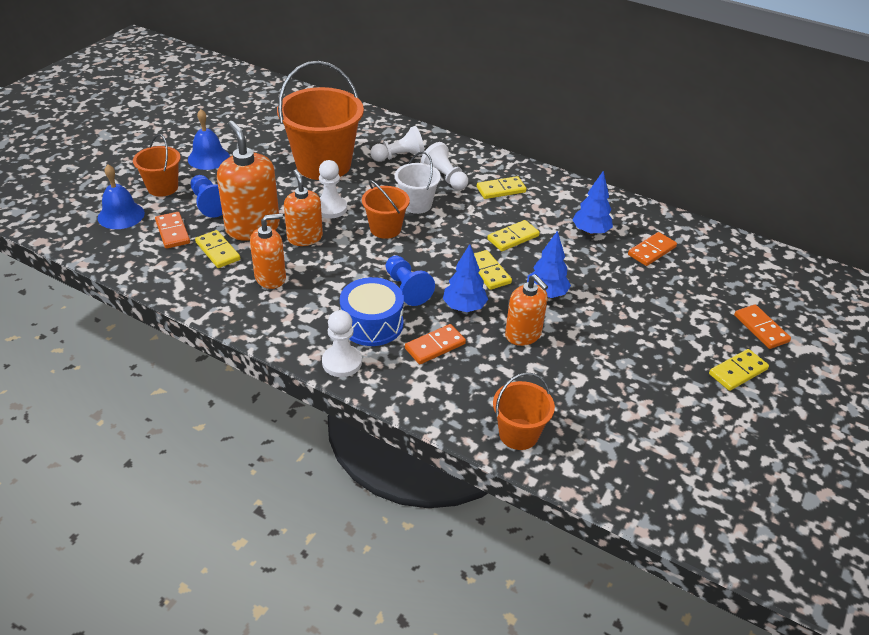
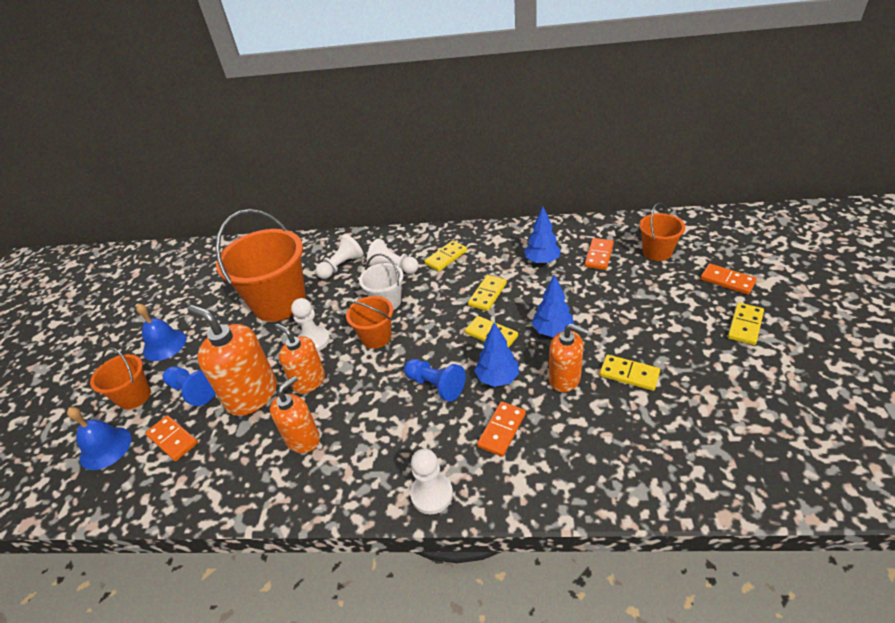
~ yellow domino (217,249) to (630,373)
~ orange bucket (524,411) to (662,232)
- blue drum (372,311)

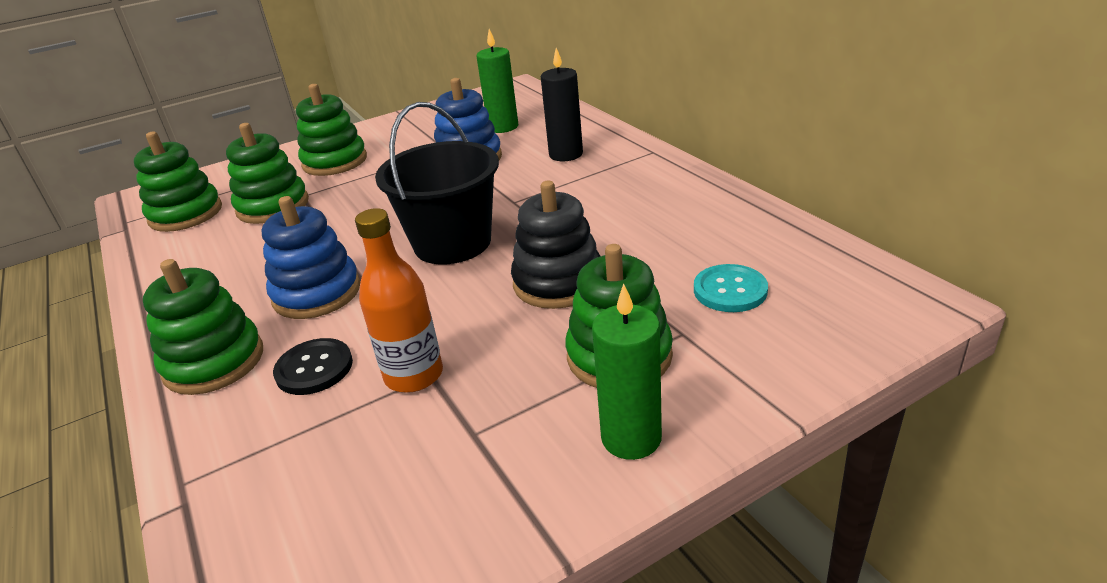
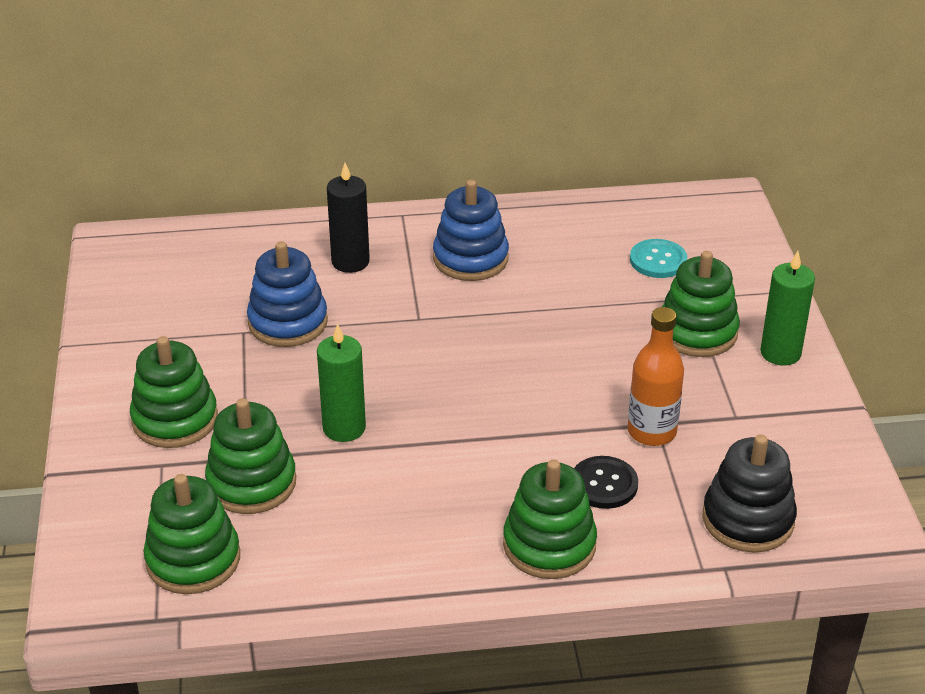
~ green candle (497,81) to (341,382)
~ blue stacking toy (311,257) to (471,230)
~ black stacking toy (555,245) to (750,493)
- black bucket (437,183)

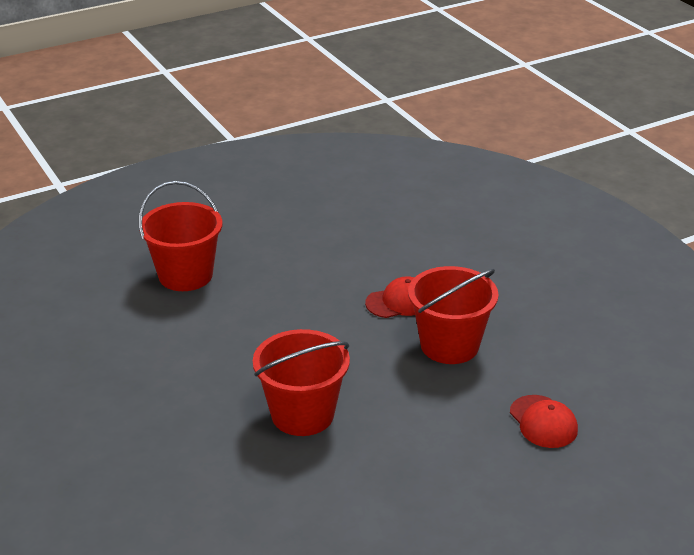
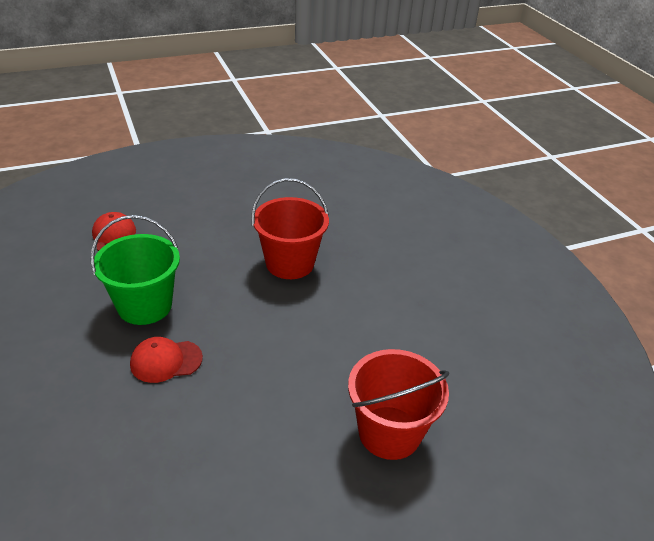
~ red bucket (453,315) to green bucket (135,270)

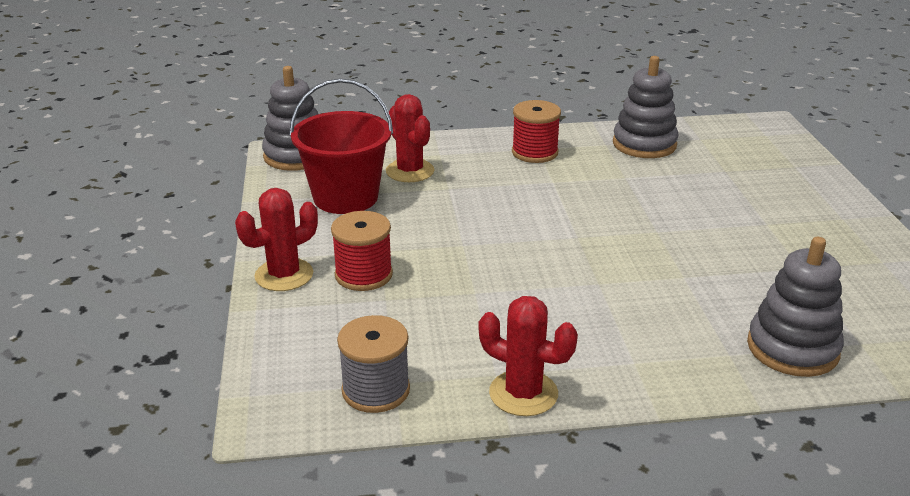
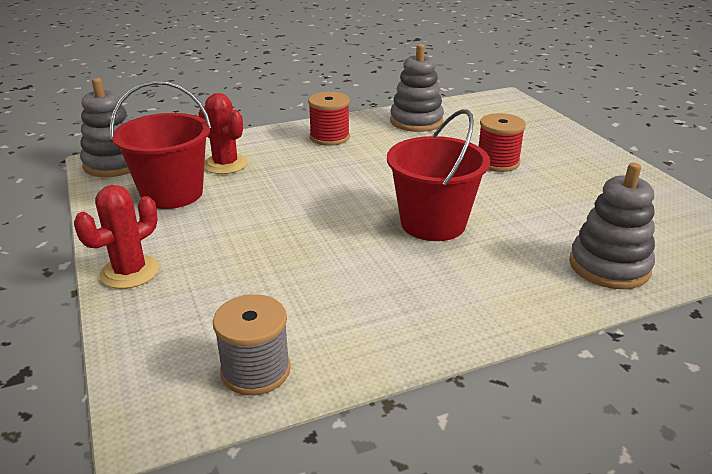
+ red bucket (438,175)
~ red spool (362,251) to (502,142)
- red cactus (528,356)

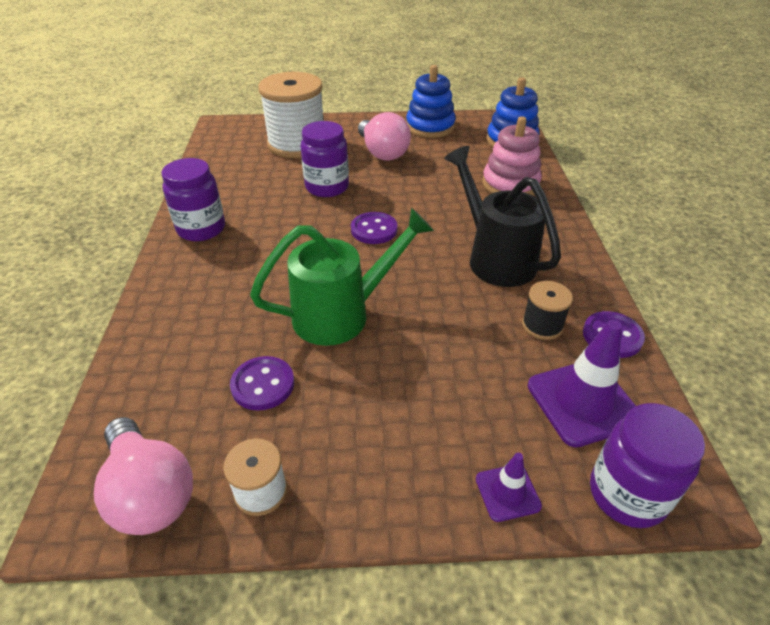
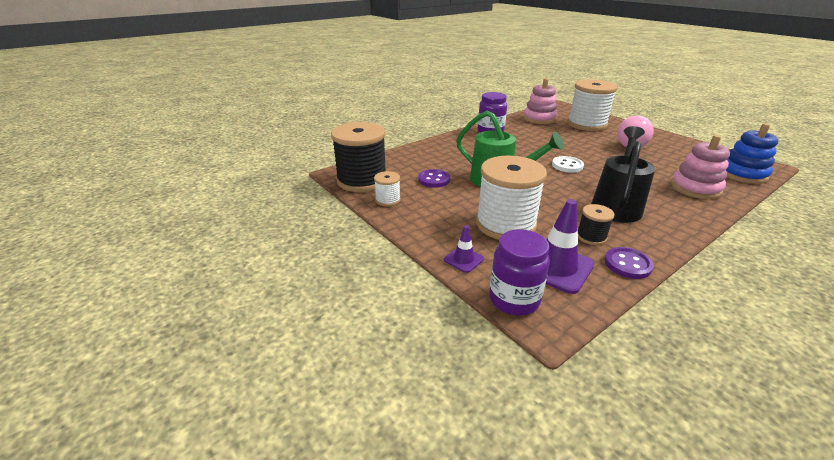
~ pink light bulb (143,476) to black spool (358,157)
+ white spool (511,197)
+ pink stacking toy (540,101)
~ purple button (374,228) to white button (568,164)
- purple jar (324,159)
- blue stacking toy (431,101)

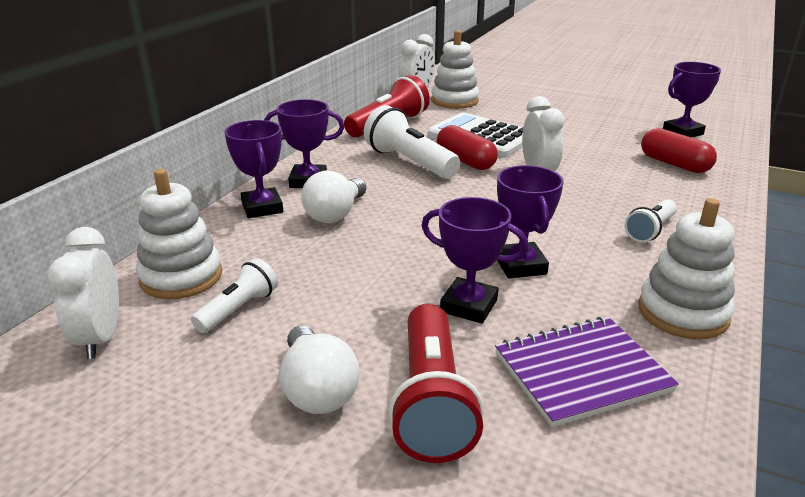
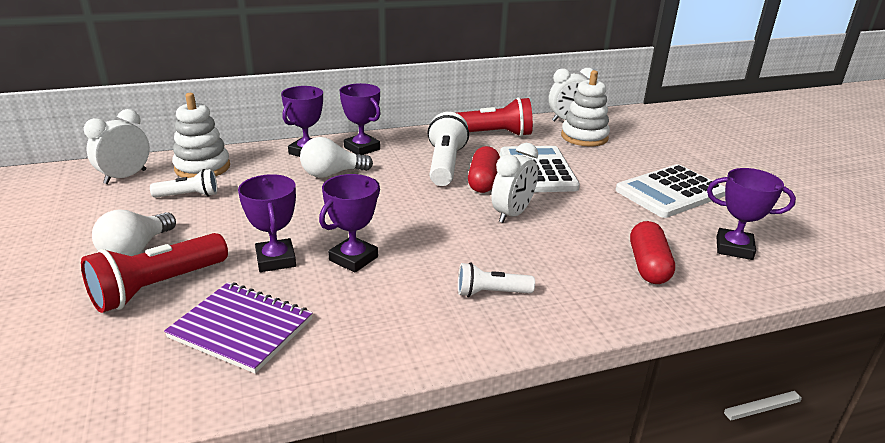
+ white calculator (670,191)
- white stacking toy (686,268)

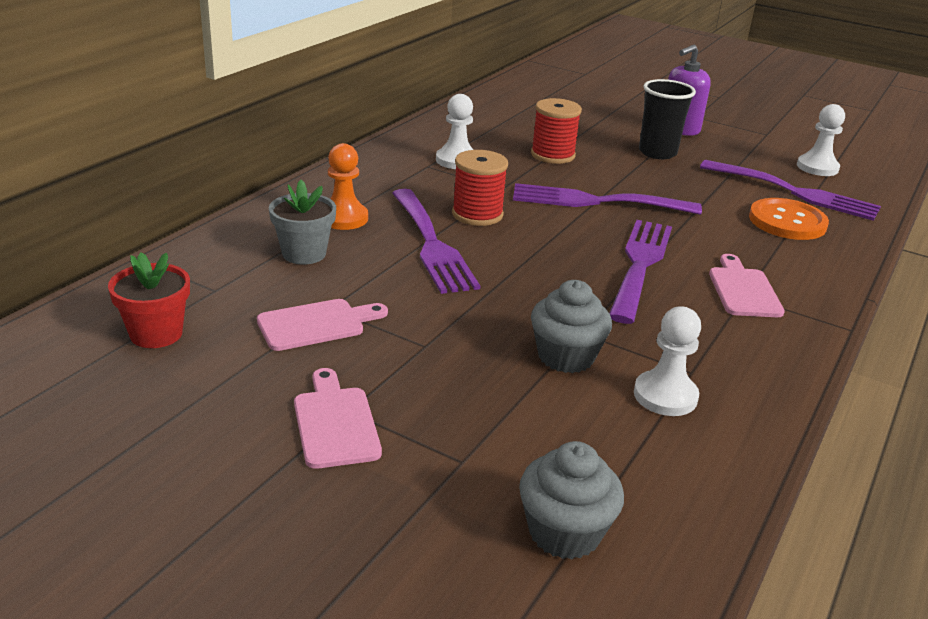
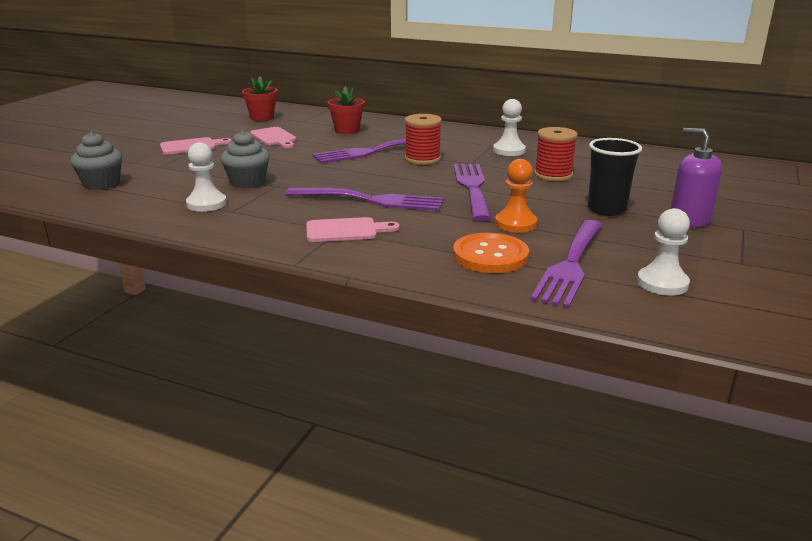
~ grey flower pot (302,222) to red flower pot (346,110)
~ orange pawn (348,186) to (516,196)

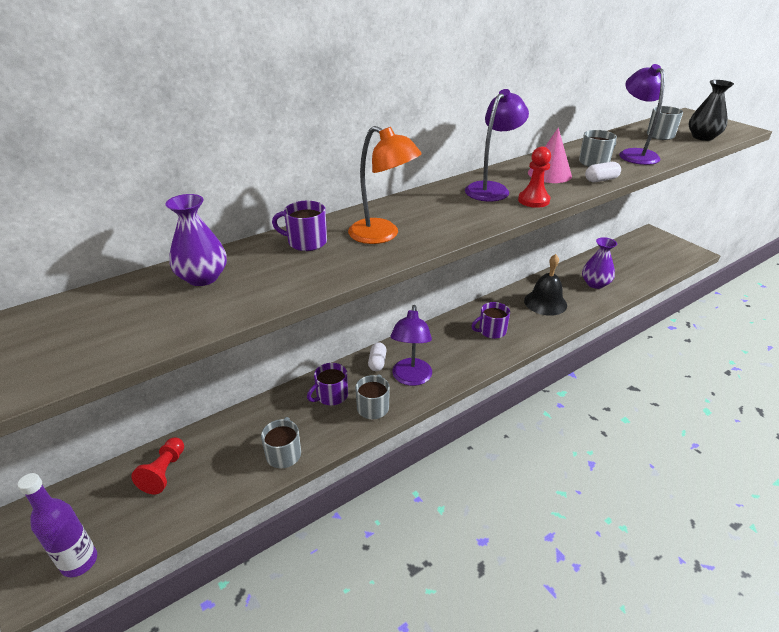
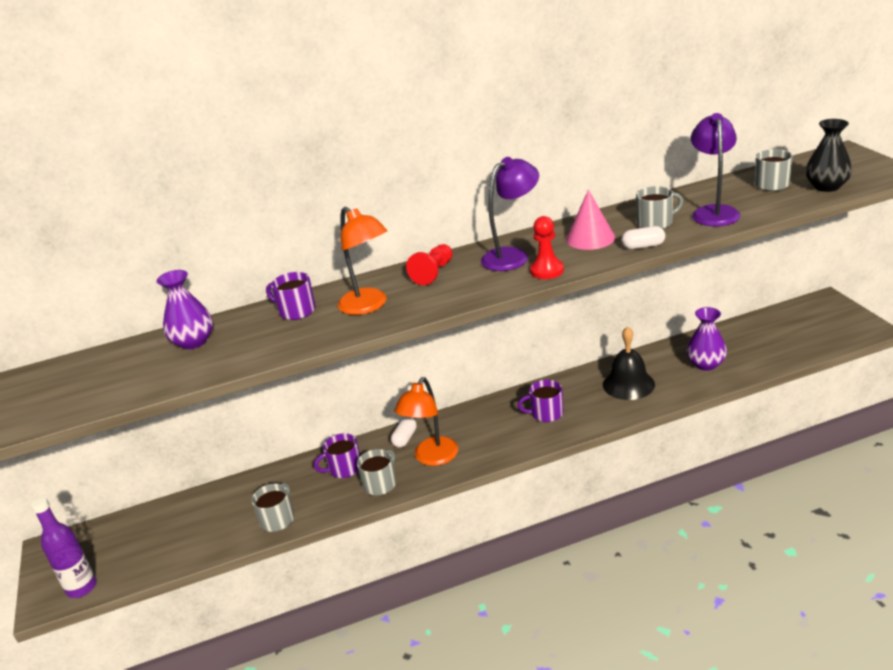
~ purple lamp (411,345) to orange lamp (426,421)
~ red pawn (157,465) to (429,264)

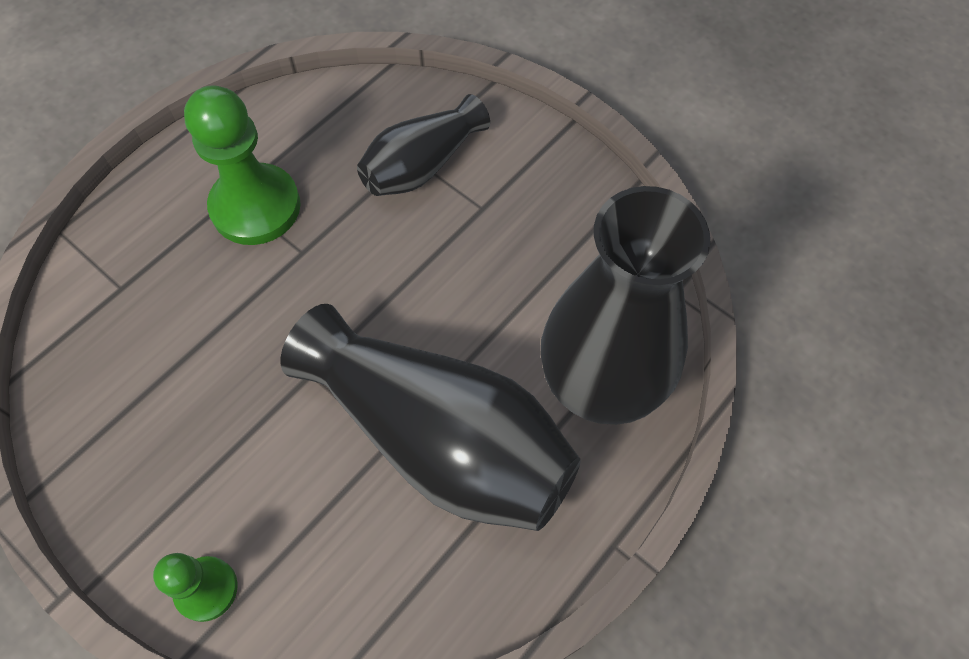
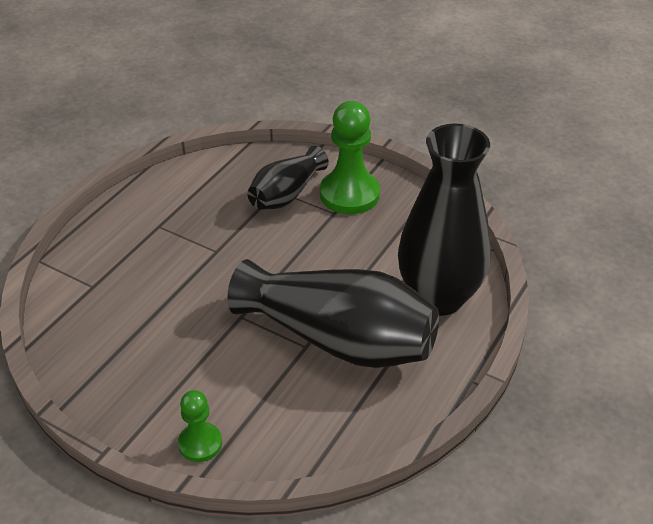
~ green pawn (242,165) to (350,157)

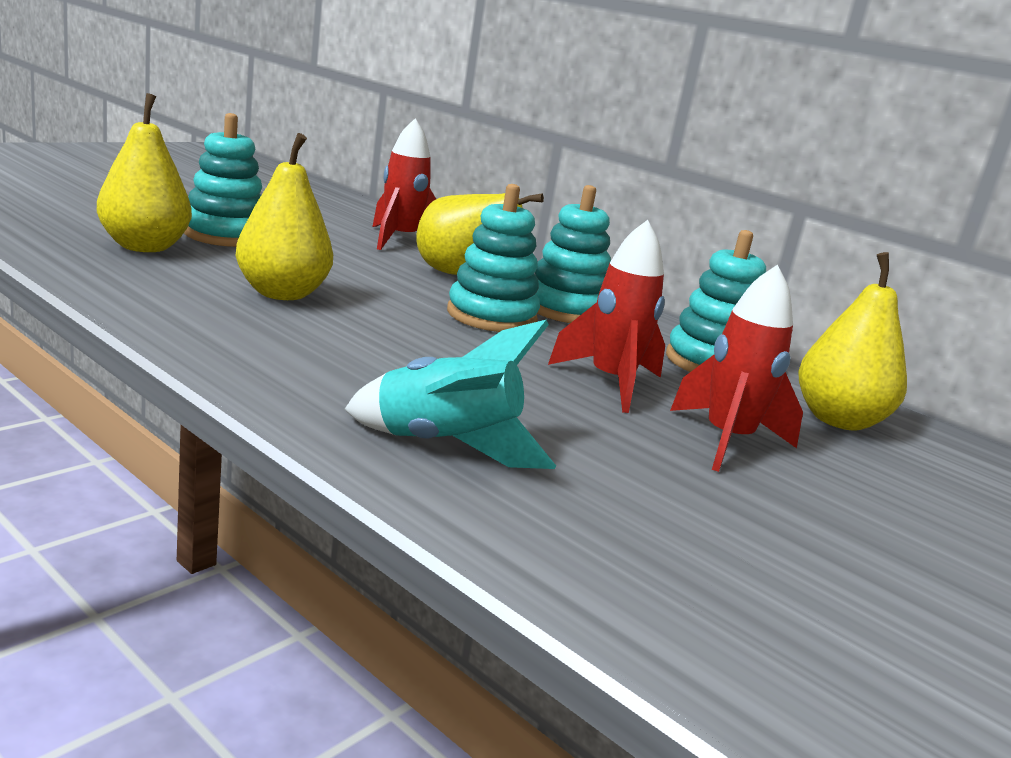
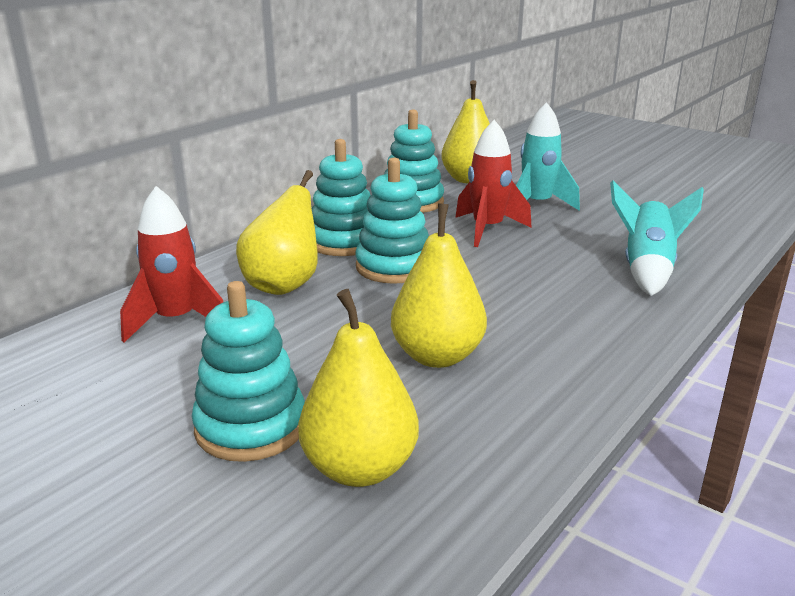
~ red rocket (736,368) to turquoise rocket (548,156)

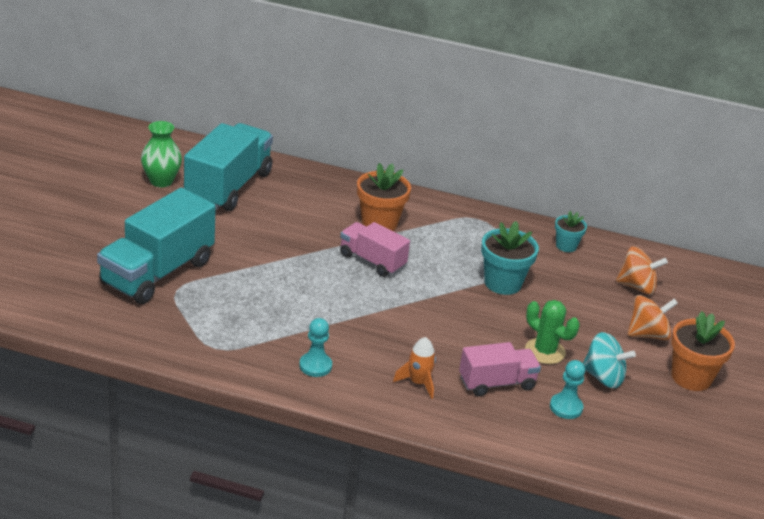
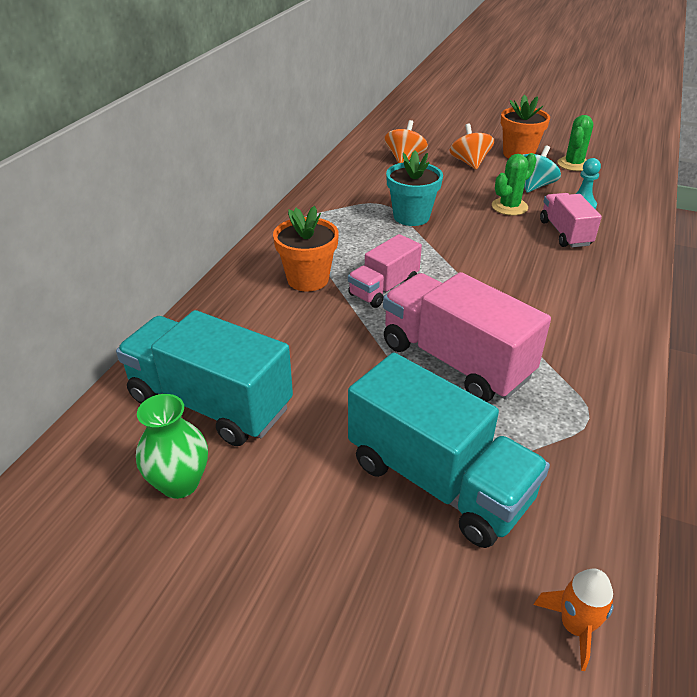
+ pink truck (467,337)
~ orange rocket (414,368) to (574,620)
+ green cactus (575,143)
- turquoise pawn (315,347)
- turquoise flower pot (571,231)

